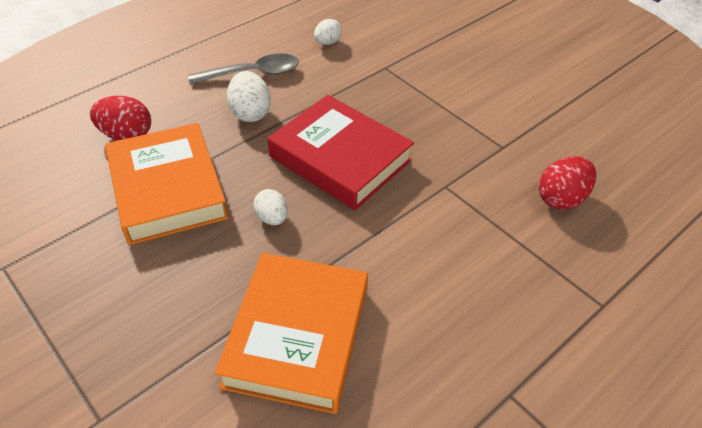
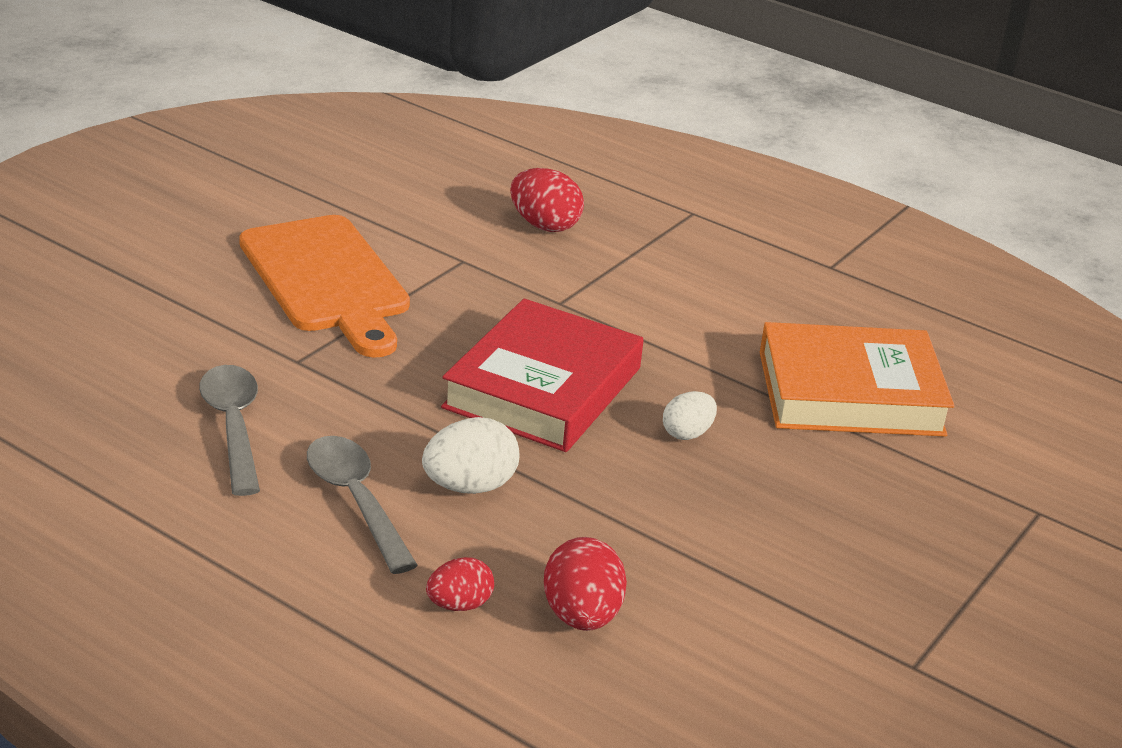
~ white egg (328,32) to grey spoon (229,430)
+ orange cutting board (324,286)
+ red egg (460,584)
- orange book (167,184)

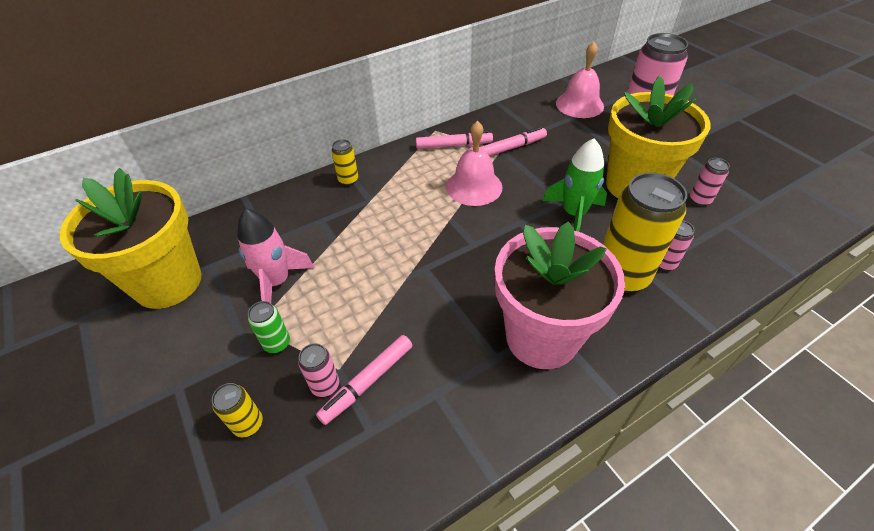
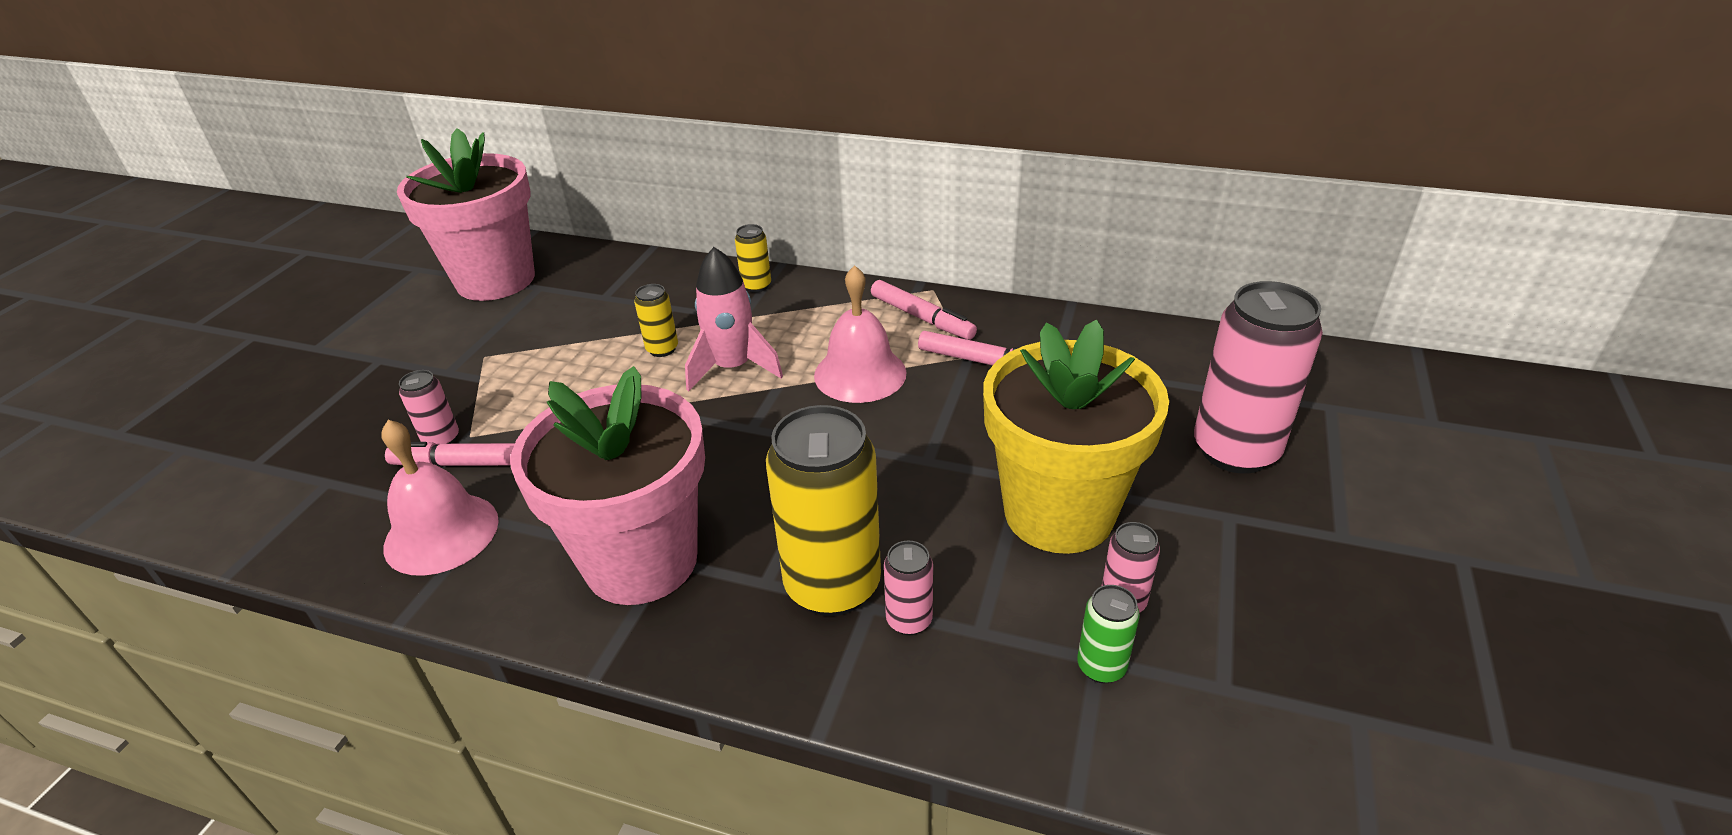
~ pink bell (580,80) to (440,498)
~ yellow flower pot (130,238) to pink flower pot (466,214)
~ yellow can (237,410) to (656,320)
~ pink rocket (276,256) to (734,319)
~ green can (269,327) to (1108,634)
- green rocket (575,185)

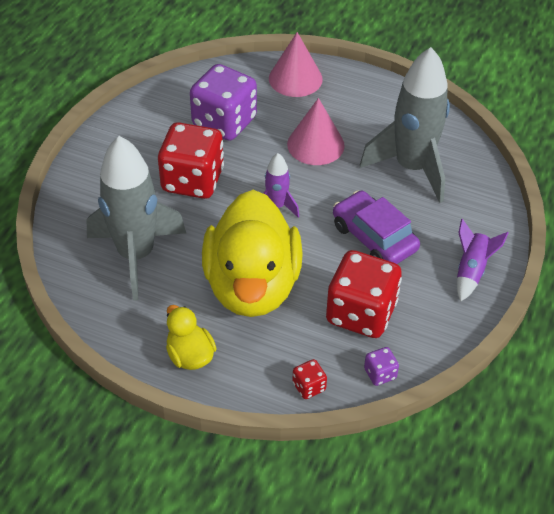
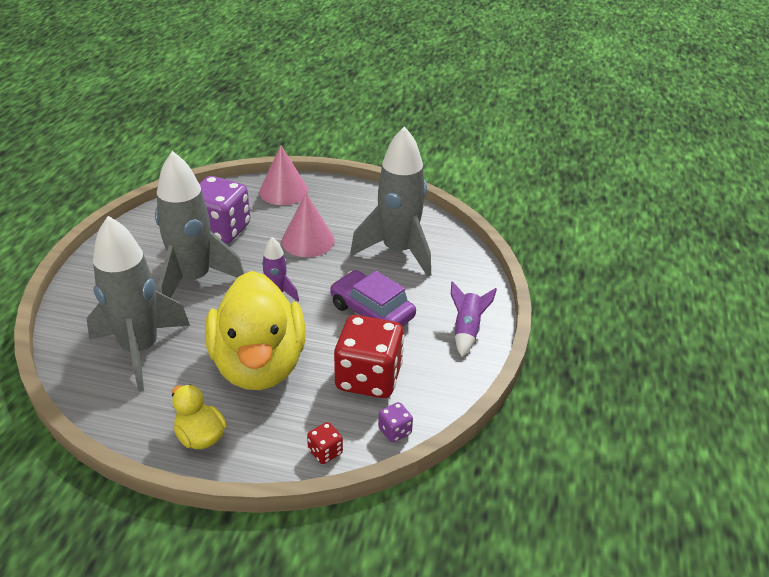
~ red dice (191,160) to grey rocket (199,224)

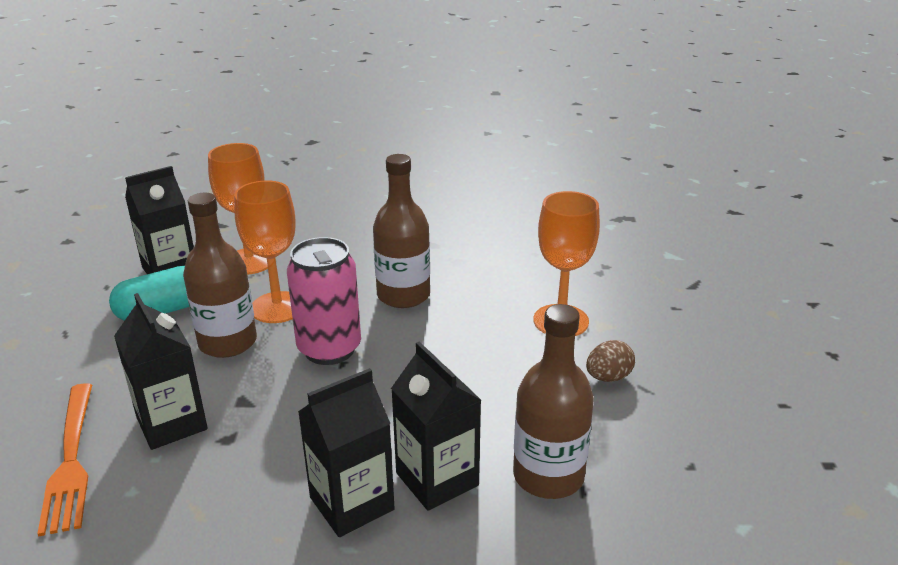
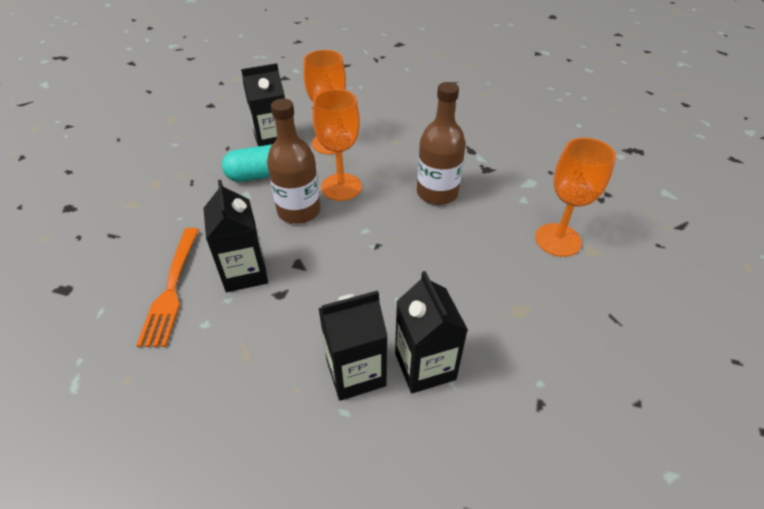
- pink can (324,301)
- brown bottle (553,401)
- brown egg (610,361)

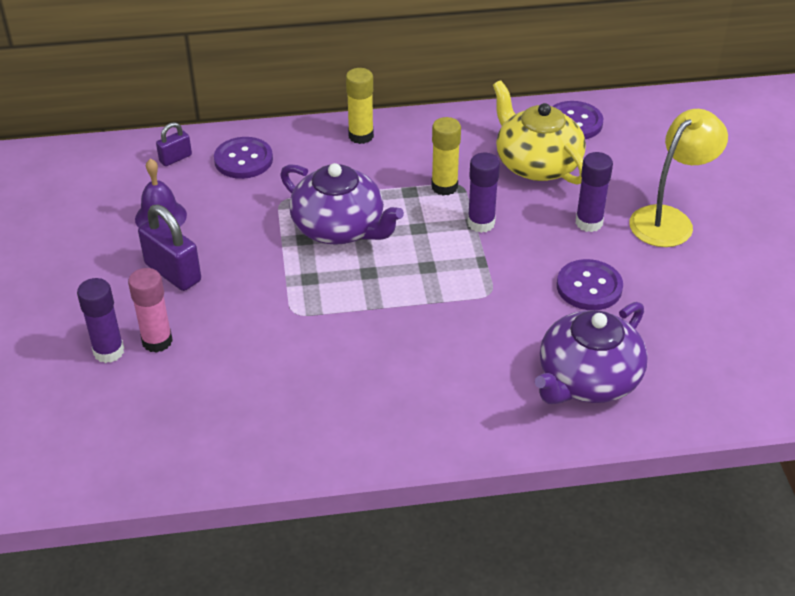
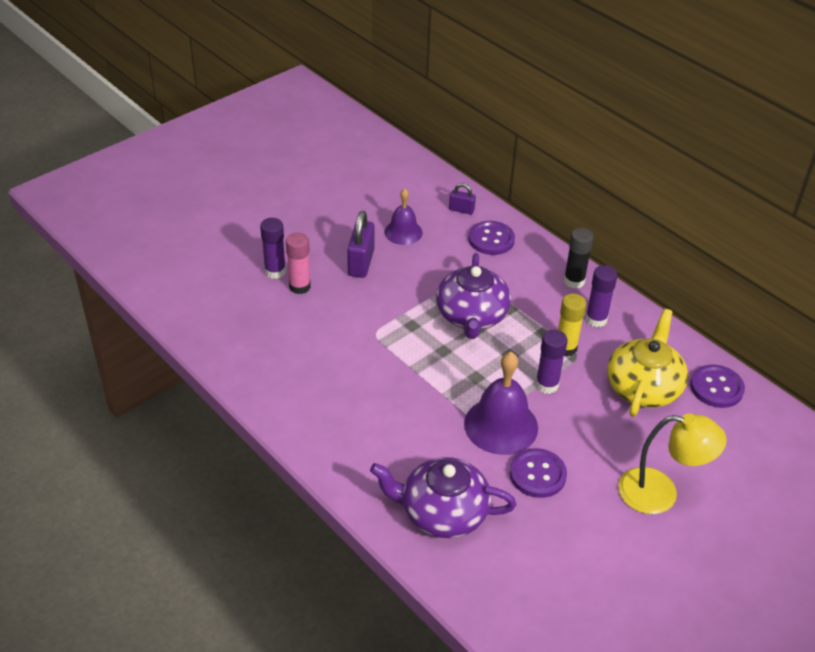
+ purple bell (501,403)
~ yellow glue stick (360,106) to black glue stick (579,258)
~ purple glue stick (594,192) to (601,296)

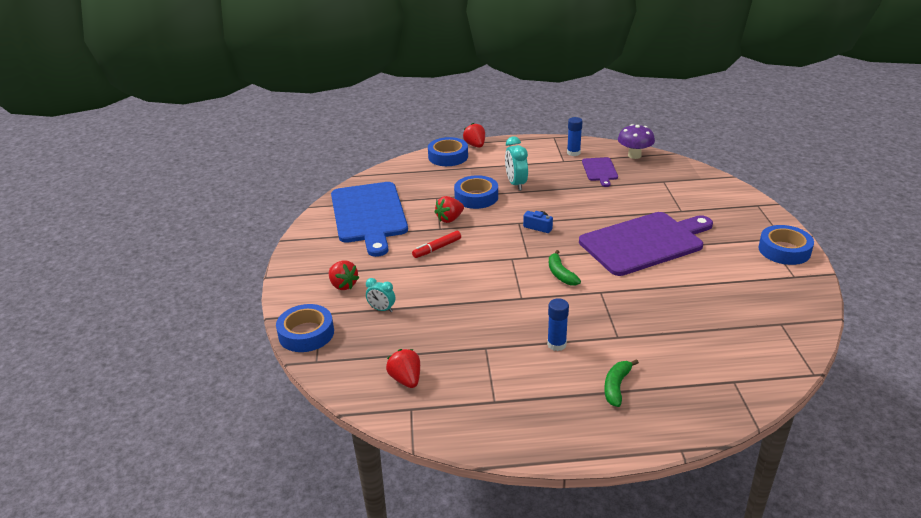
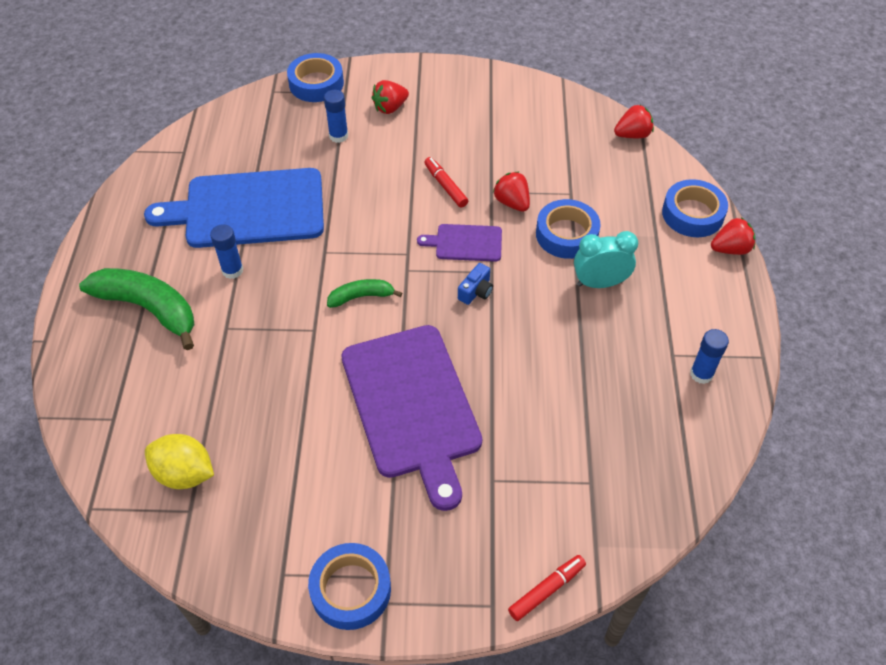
~ green banana (621,383) = (137,309) x1.90
~ blue cutting board (369,219) to (234,208)
+ yellow lemon (179,461)
~ turquoise clock (380,295) to blue glue stick (336,116)
~ purple cutting board (600,172) to (459,243)
+ red marker (547,588)
~ red strawberry (403,368) to (634,121)
- purple mushroom (636,141)

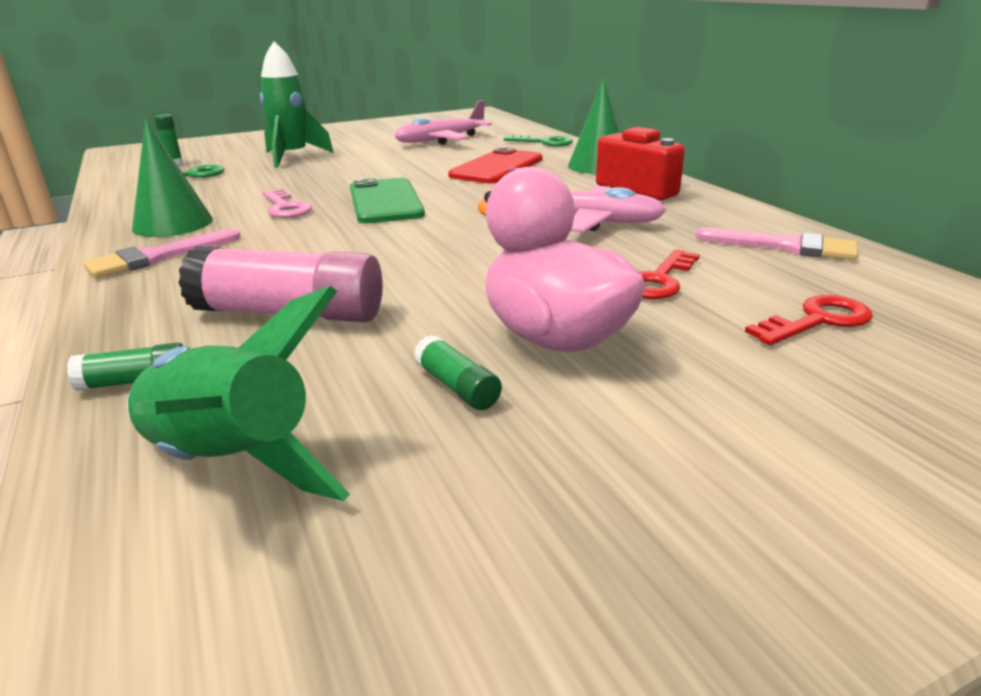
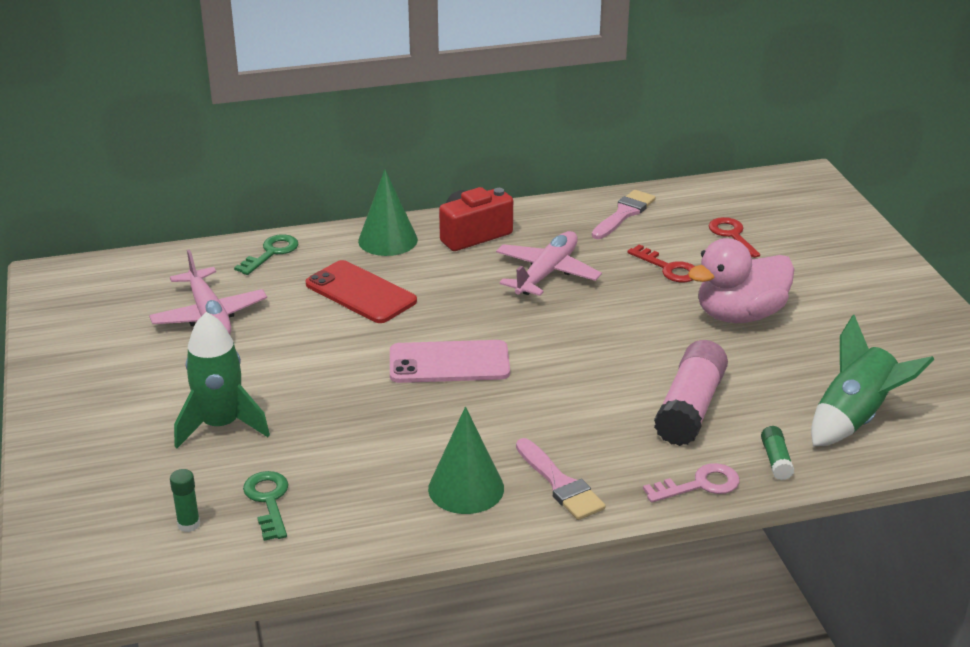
~ green phone (387,200) to pink phone (450,361)
~ pink key (287,203) to (691,483)
- green glue stick (458,372)

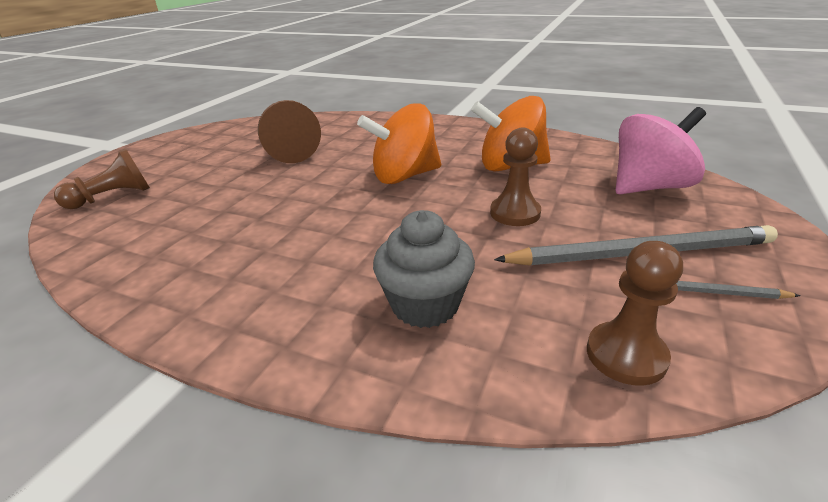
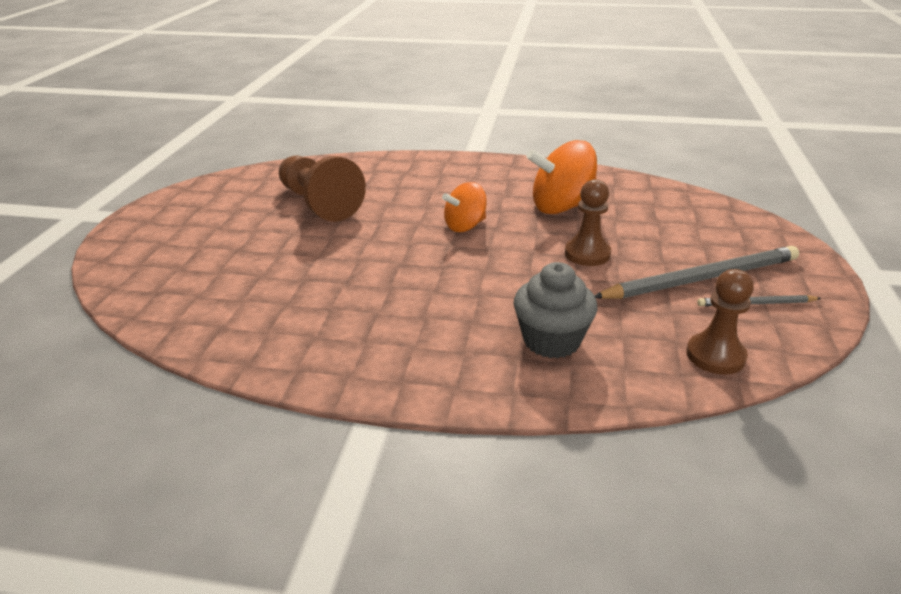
~ orange spinning top (399,143) = (464,207) x0.63
- brown pawn (102,178)
- pink spinning top (660,150)

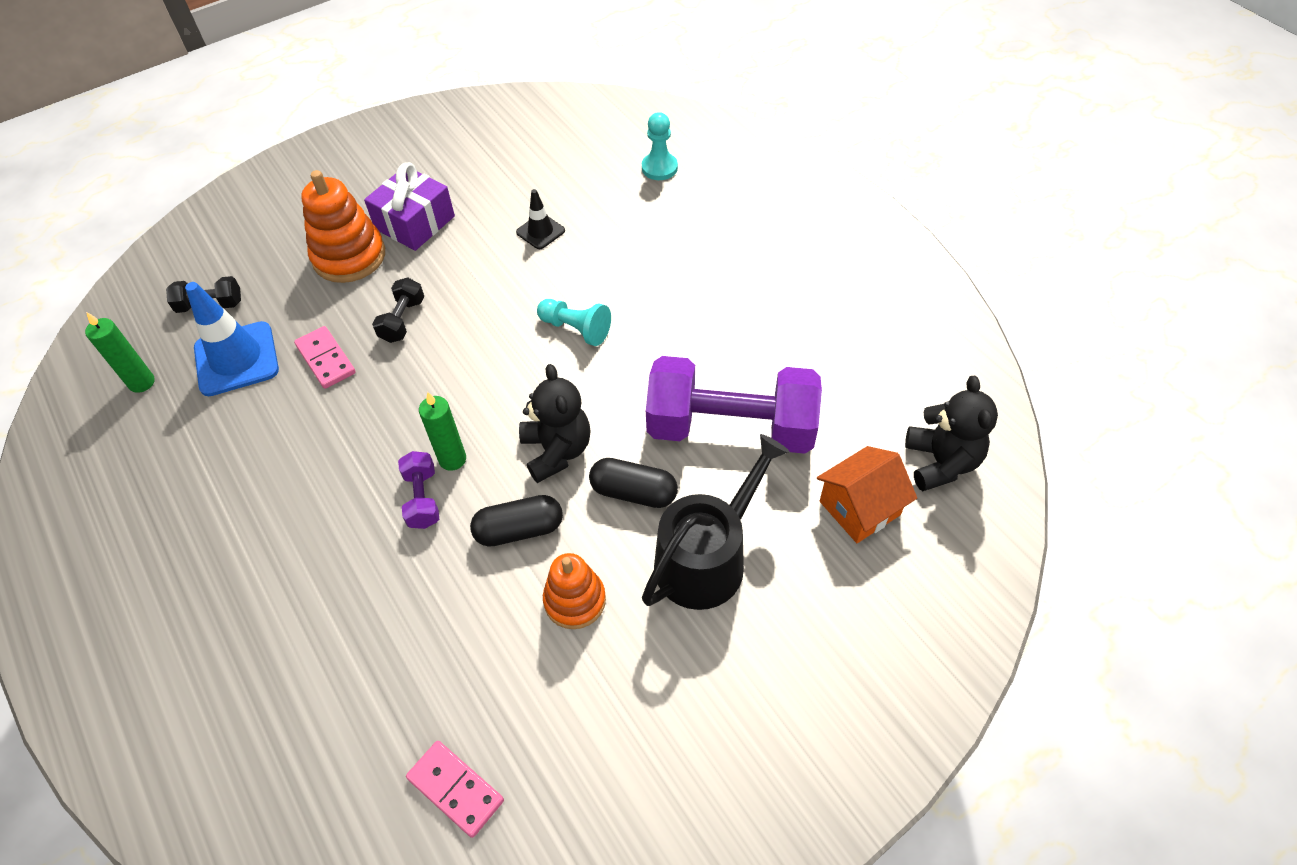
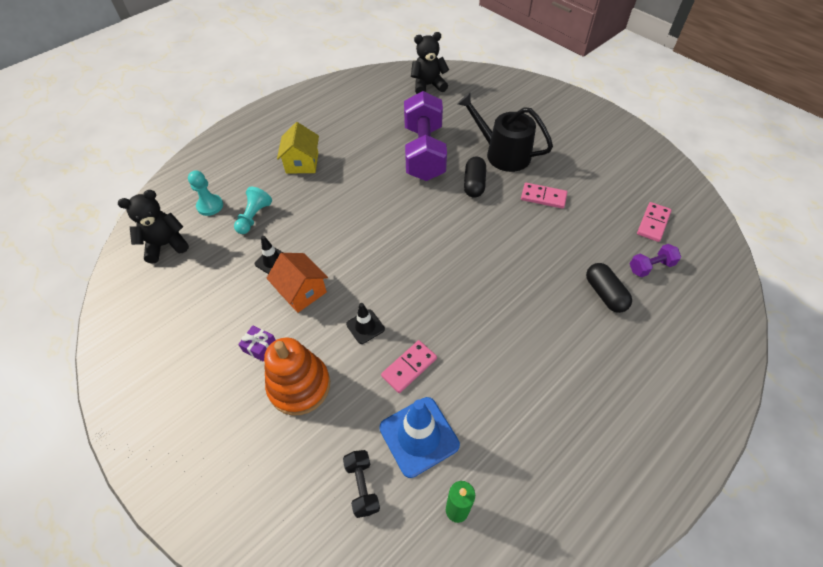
~ black teddy bear (555,423) to (153,226)
~ turquoise pawn (574,322) to (253,210)
~ purple gift (409,206) = (257,343) x0.51
~ orange house (867,494) to (297,283)
+ yellow house (298,148)
~ black dumbbell (398,310) to black traffic cone (365,323)
~ orange stacking toy (574,591) to pink domino (544,196)
~ black capsule (516,521) to (609,288)
~ purple dumbbell (418,490) to (655,260)
- green candle (442,431)

